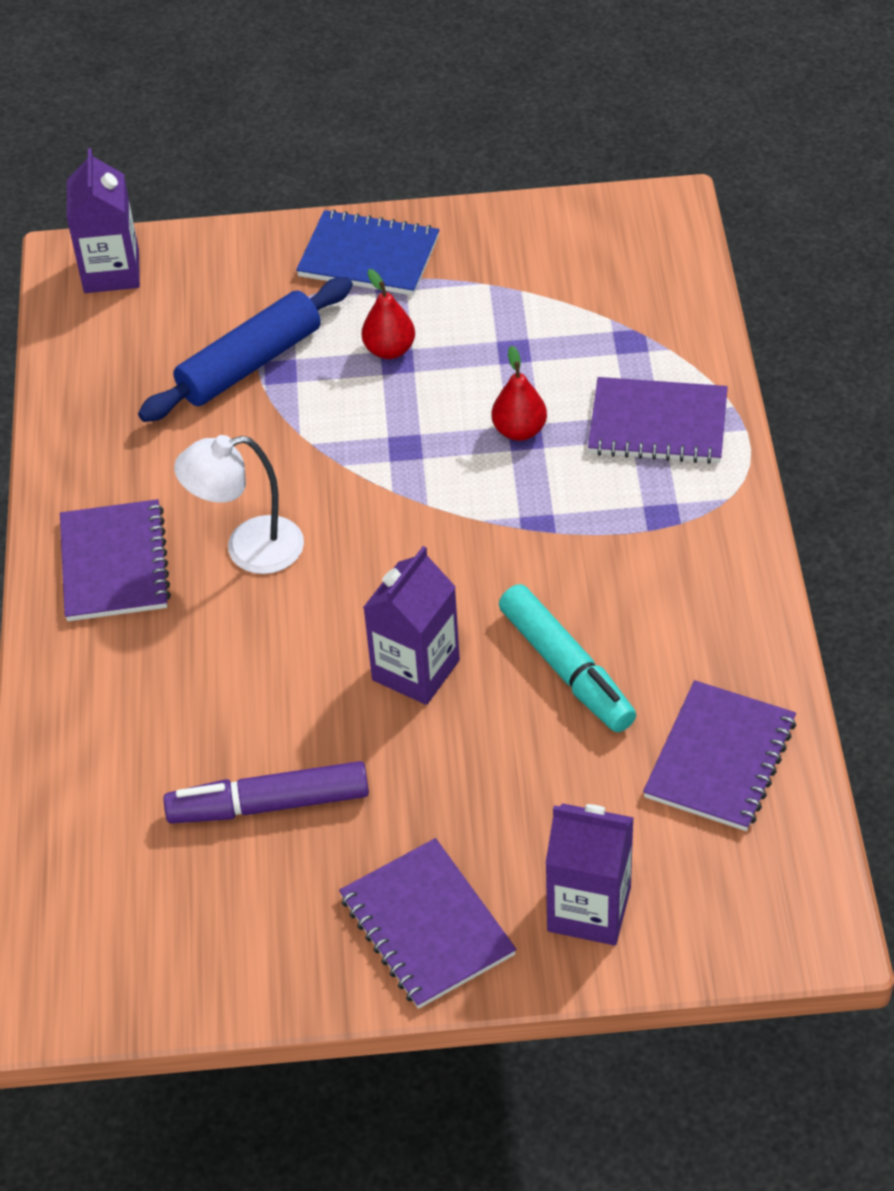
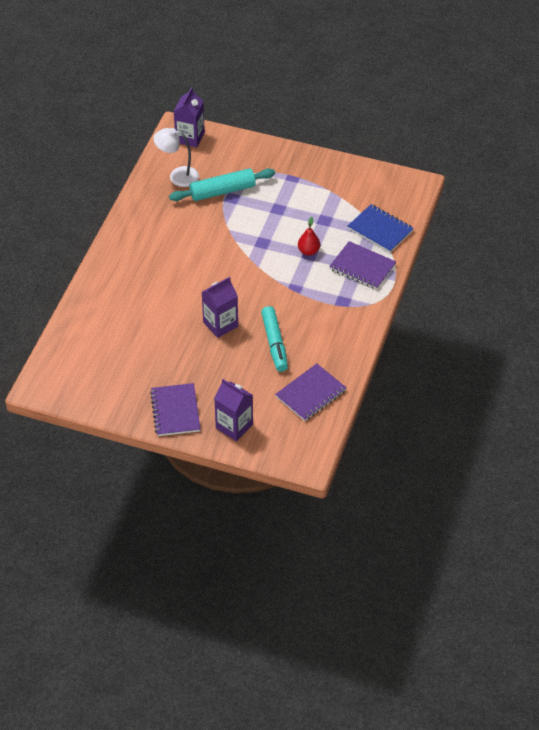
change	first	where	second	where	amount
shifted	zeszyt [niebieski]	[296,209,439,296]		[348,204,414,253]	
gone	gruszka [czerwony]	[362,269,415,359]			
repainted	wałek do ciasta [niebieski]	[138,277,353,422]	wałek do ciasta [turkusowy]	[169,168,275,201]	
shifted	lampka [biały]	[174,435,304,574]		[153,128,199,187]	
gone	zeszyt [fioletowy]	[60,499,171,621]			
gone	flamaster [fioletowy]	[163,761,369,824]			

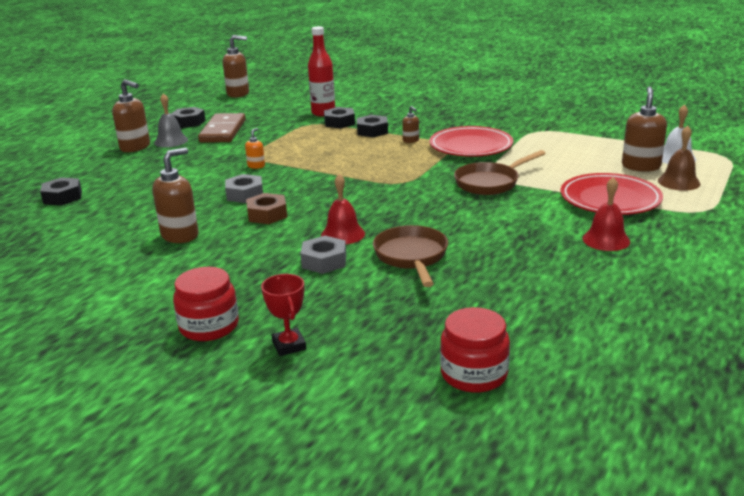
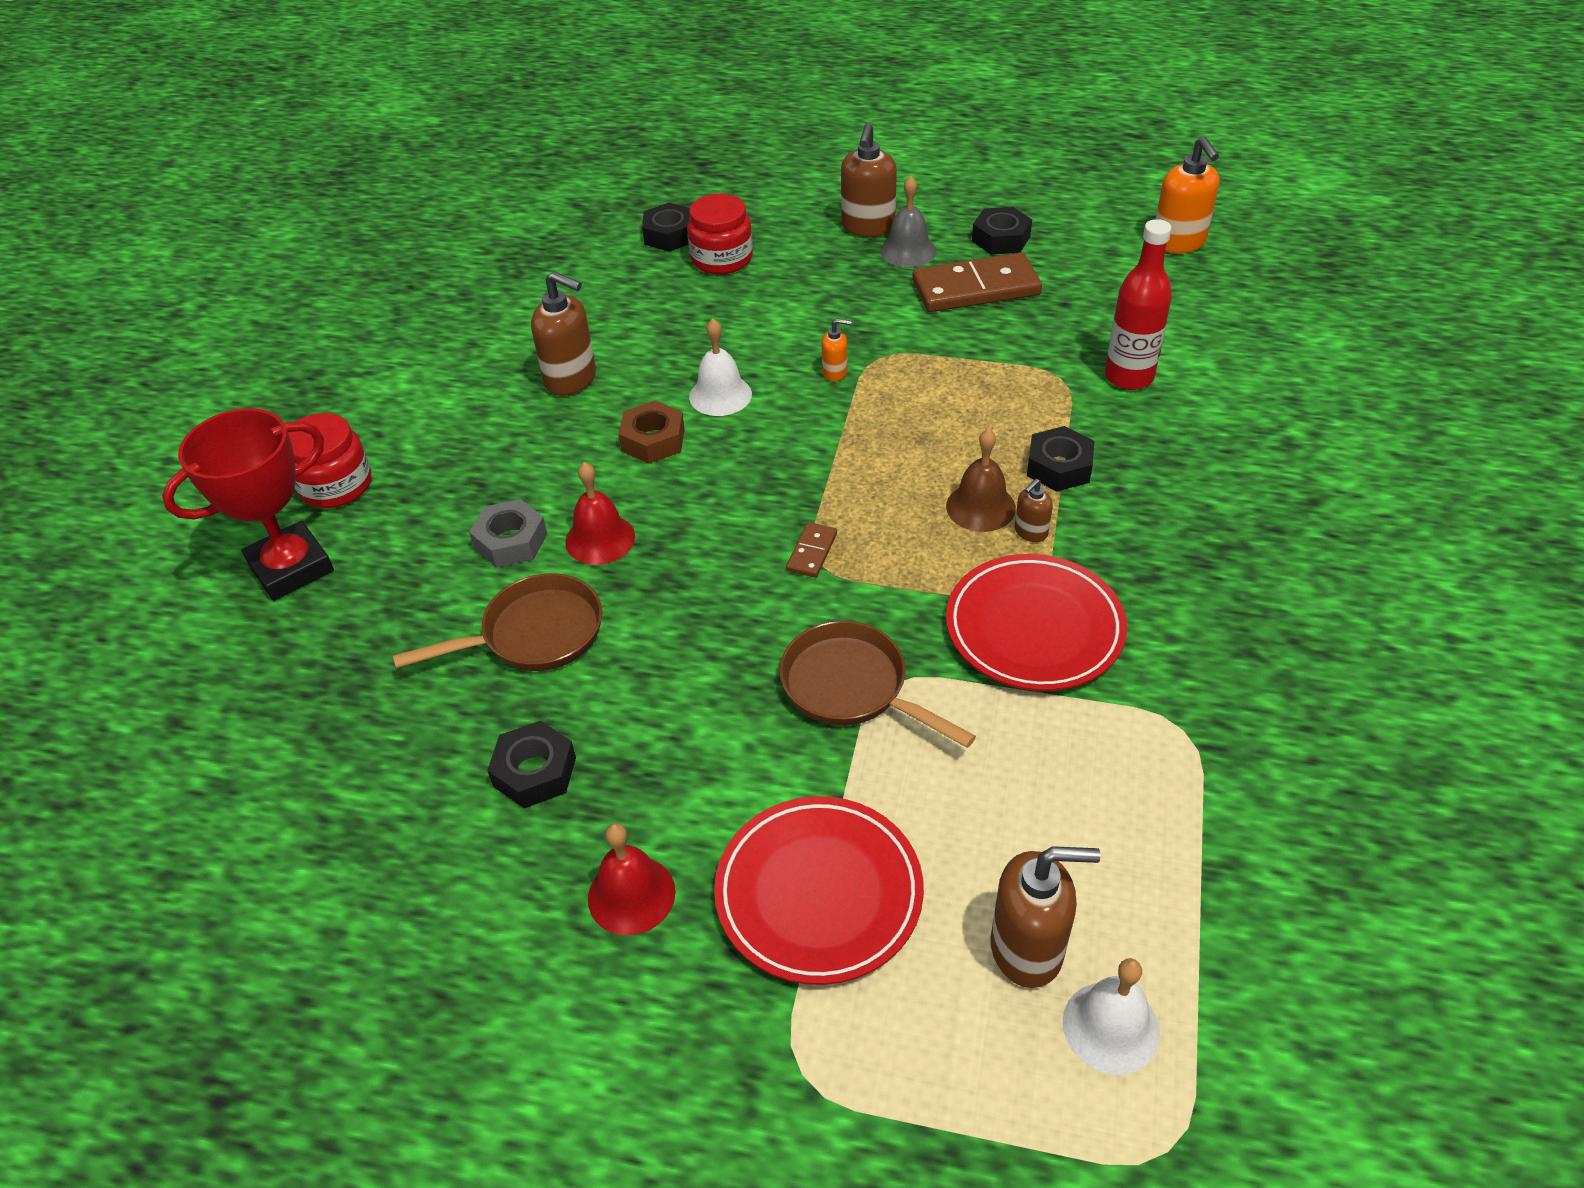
change	first	where	second	where	amount
repainted	dozownik mydła [brązowy]	[223,35,249,98]	dozownik mydła [pomarańczowy]	[1156,136,1219,254]	
shifted	nakrętka [czarny]	[324,107,355,128]		[487,721,576,808]	
shifted	dzwonek [brązowy]	[658,126,700,191]		[946,429,1016,532]	
swapped	nakrętka [szary]	[225,174,263,203]	dzwonek [biały]	[689,319,752,416]	
scaled	puchar [czerwony]	[261,274,306,356]		[162,408,334,601]	x1.86
shifted	słoik [czerwony]	[440,307,510,393]		[687,193,753,275]	
new			kostka domina [brązowy]	[786,522,837,578]	

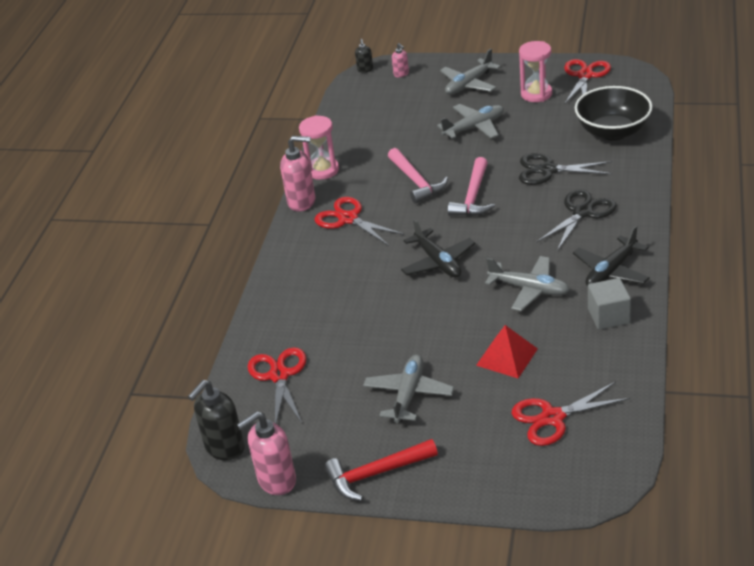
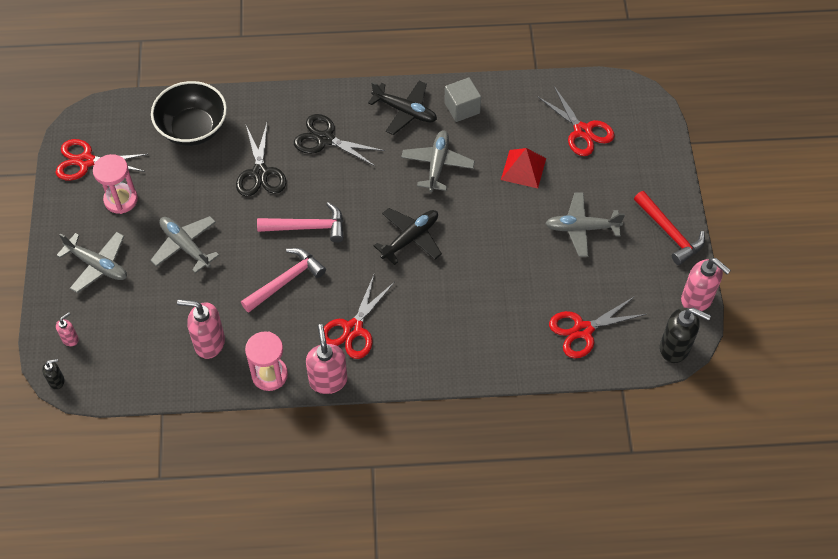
change	first	where	second	where	amount
new			dozownik mydła [różowy]	[177,299,225,359]	

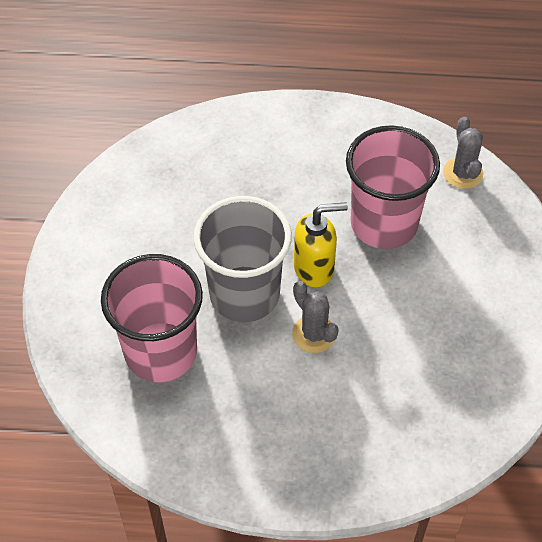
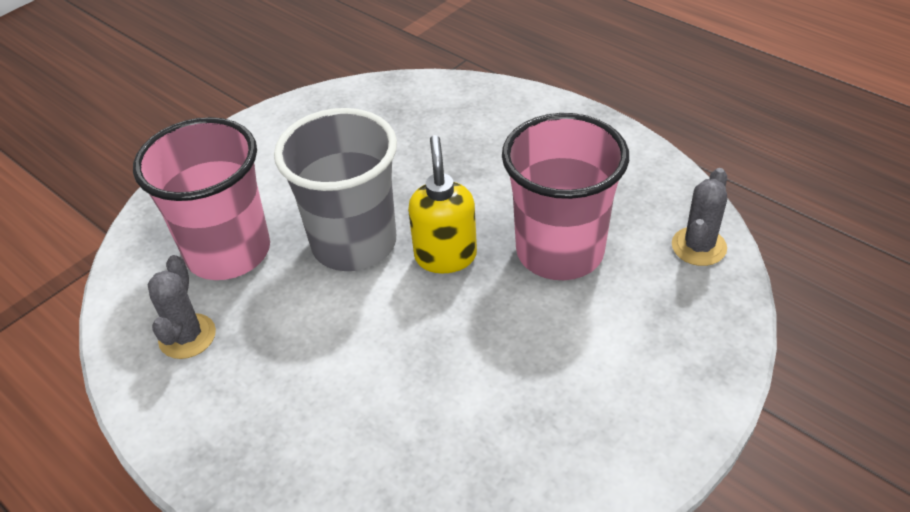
change	first	where	second	where	amount
rotated	dozownik mydła [żółty]	[294,202,348,287]		[408,135,477,273]	120 degrees counterclockwise
shifted	kaktus [szary]	[292,281,339,353]		[148,255,216,359]	

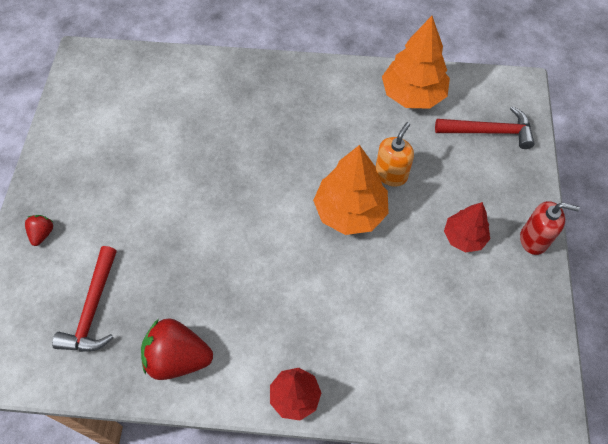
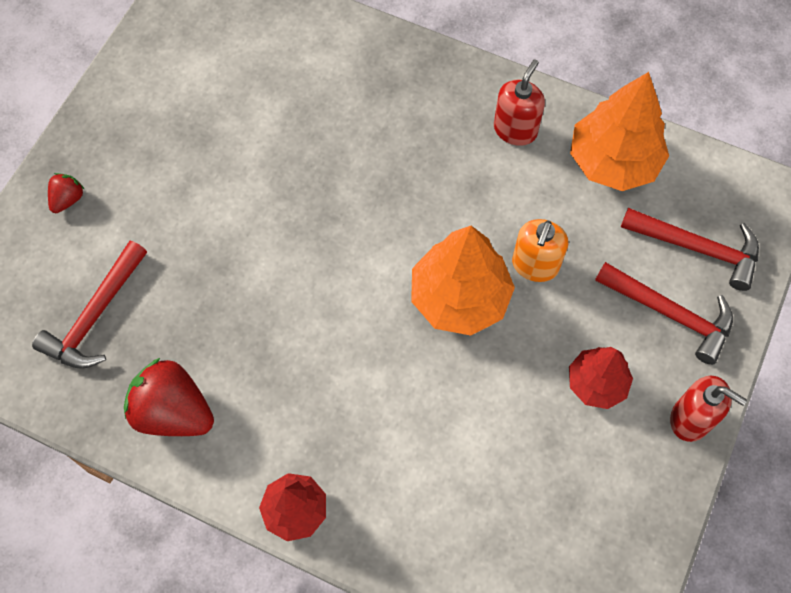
change	first	where	second	where	amount
rotated	dozownik mydła [pomarańczowy]	[376,122,414,187]		[512,219,568,282]	150 degrees clockwise
new			dozownik mydła [czerwony]	[494,59,545,146]	
new			młotek [czerwony]	[595,262,733,365]	

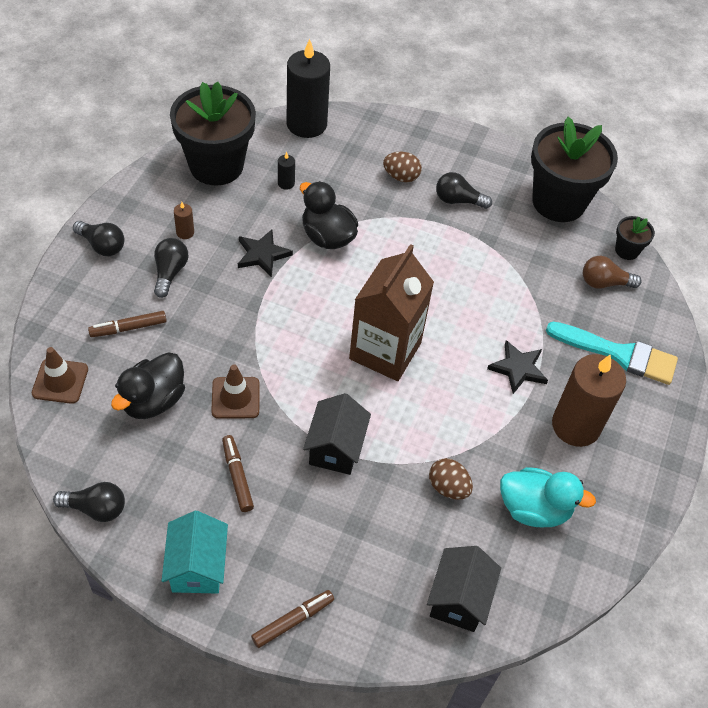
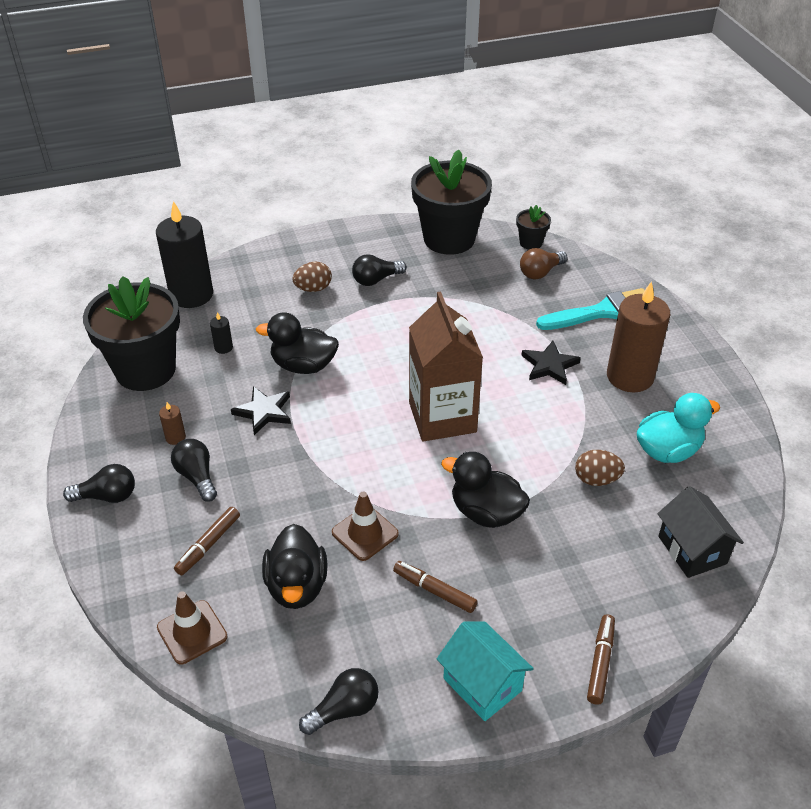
change	first	where	second	where	amount
swapped	domek [czarny]	[303,393,371,475]	kaczka [czarny]	[441,452,530,528]	

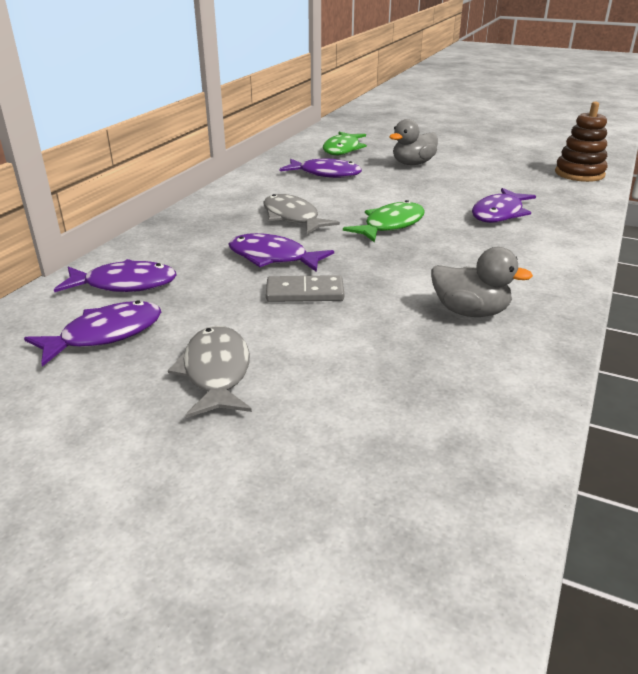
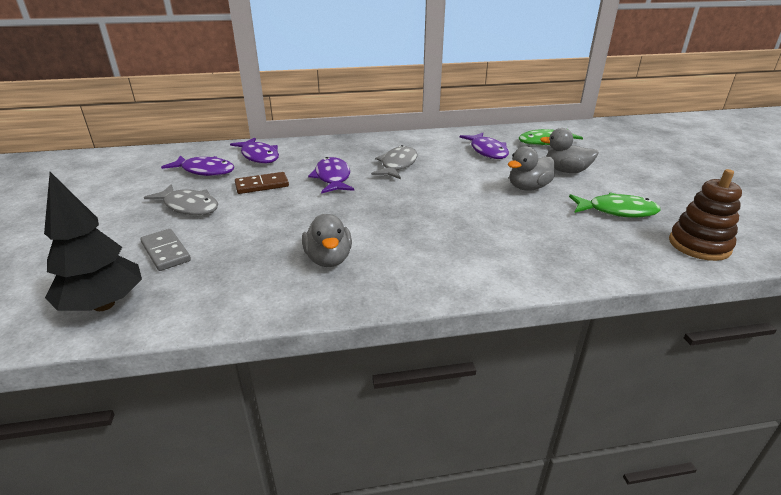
change	first	where	second	where	amount
gone	ryba [fioletowy]	[472,188,536,223]			
shifted	ryba [zielony]	[343,200,425,243]		[569,192,660,218]	
shifted	kostka domina [szary]	[266,275,344,302]		[140,229,191,271]	
rotated	ryba [szary]	[168,326,252,418]		[144,184,218,215]	75 degrees clockwise
new			kaczka [szary]	[508,146,555,191]	
new			drzewko [czarny]	[44,172,142,311]	
new			kostka domina [brązowy]	[235,172,289,194]	

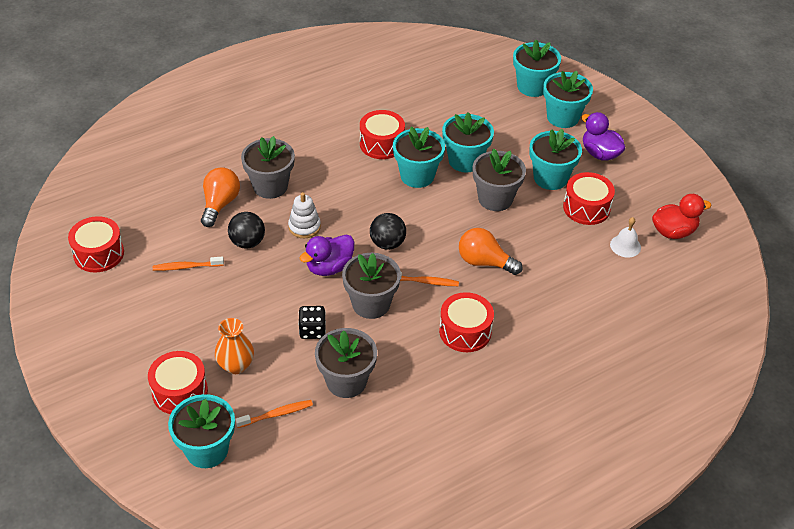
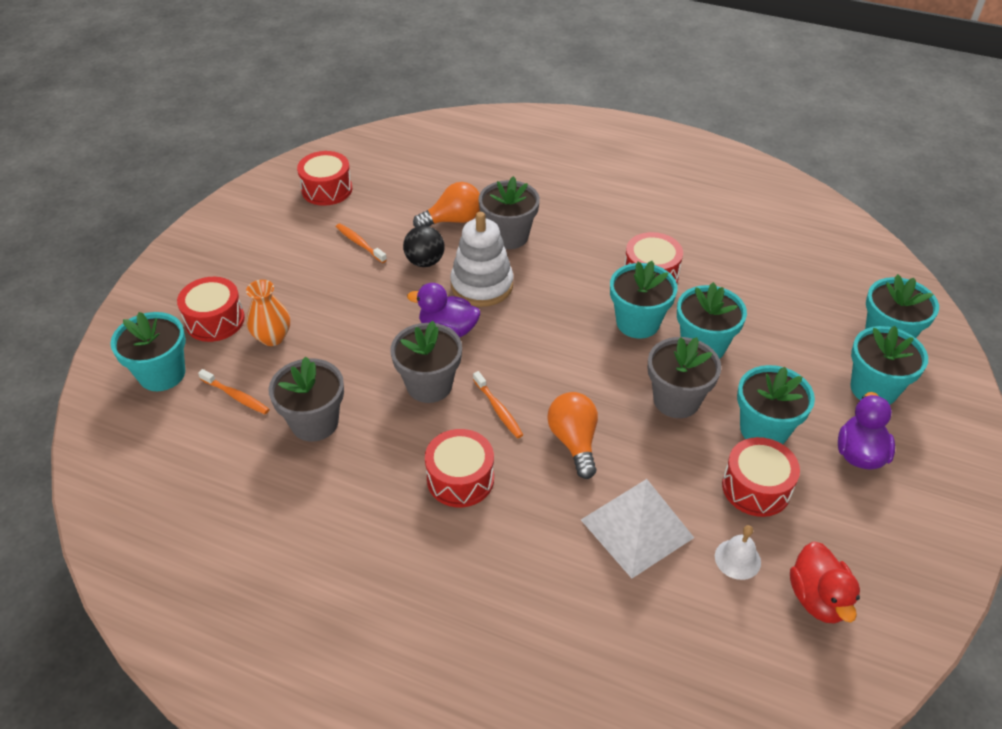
change	first	where	second	where	amount
scaled	zabawka nakładanka [biały]	[288,192,321,238]		[450,212,513,307]	x1.67
rotated	kaczka [czerwony]	[652,194,711,239]		[790,541,860,624]	45 degrees clockwise
gone	piłka [czarny]	[370,213,406,250]			
gone	kostka do gry [czarny]	[298,306,326,339]			
new			piramida [biały]	[581,479,694,578]	

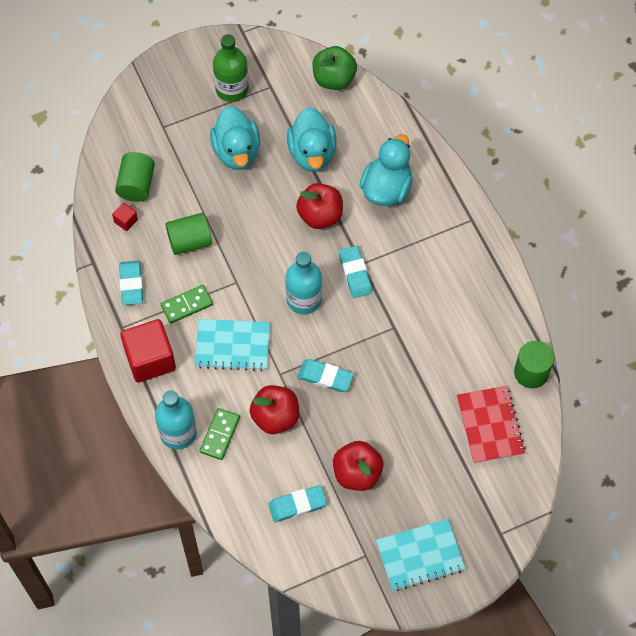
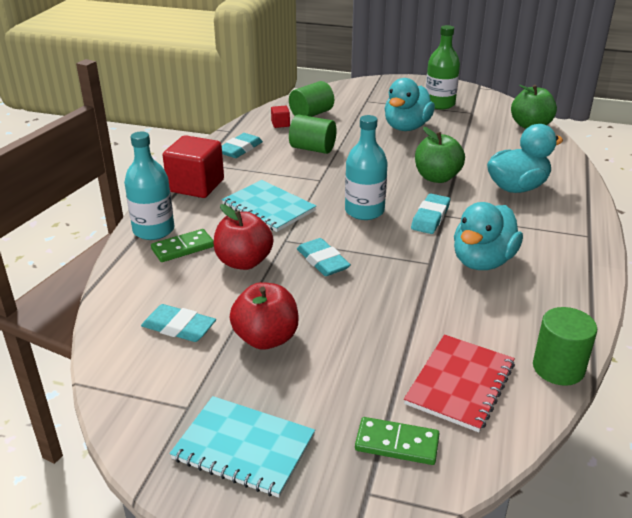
change	first	where	second	where	amount
shifted	kaczka [turkusowy]	[287,107,337,172]		[454,202,523,270]	
repainted	jabłko [czerwony]	[296,183,343,229]	jabłko [zielony]	[415,127,465,183]	
shifted	kostka domina [zielony]	[161,285,213,324]		[355,417,440,465]	

